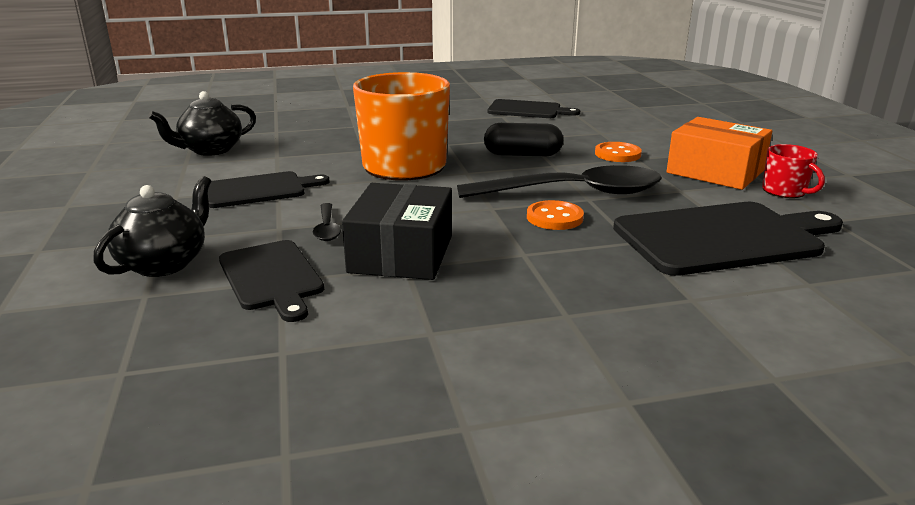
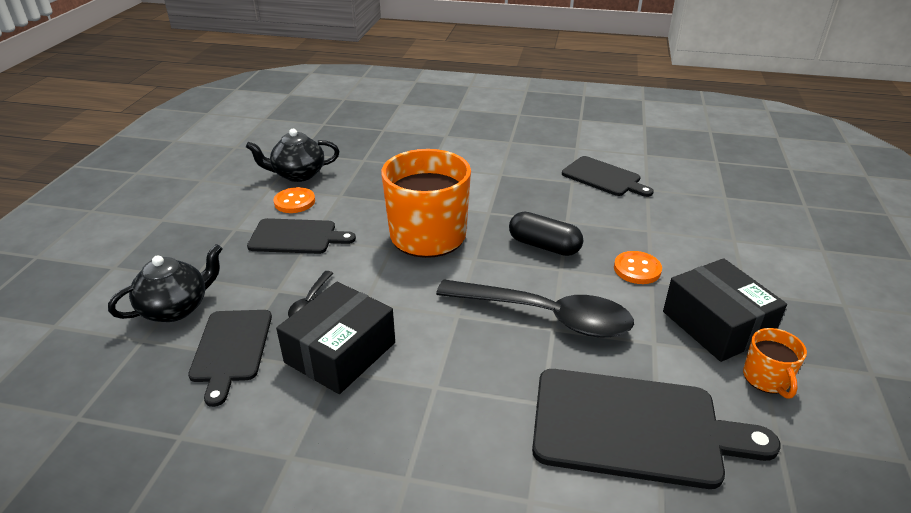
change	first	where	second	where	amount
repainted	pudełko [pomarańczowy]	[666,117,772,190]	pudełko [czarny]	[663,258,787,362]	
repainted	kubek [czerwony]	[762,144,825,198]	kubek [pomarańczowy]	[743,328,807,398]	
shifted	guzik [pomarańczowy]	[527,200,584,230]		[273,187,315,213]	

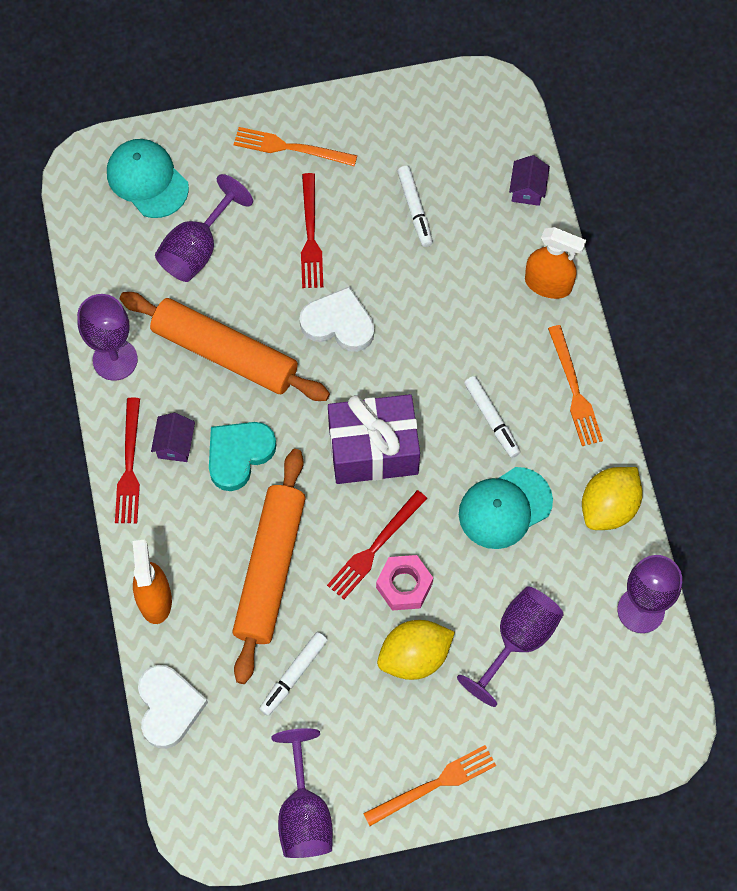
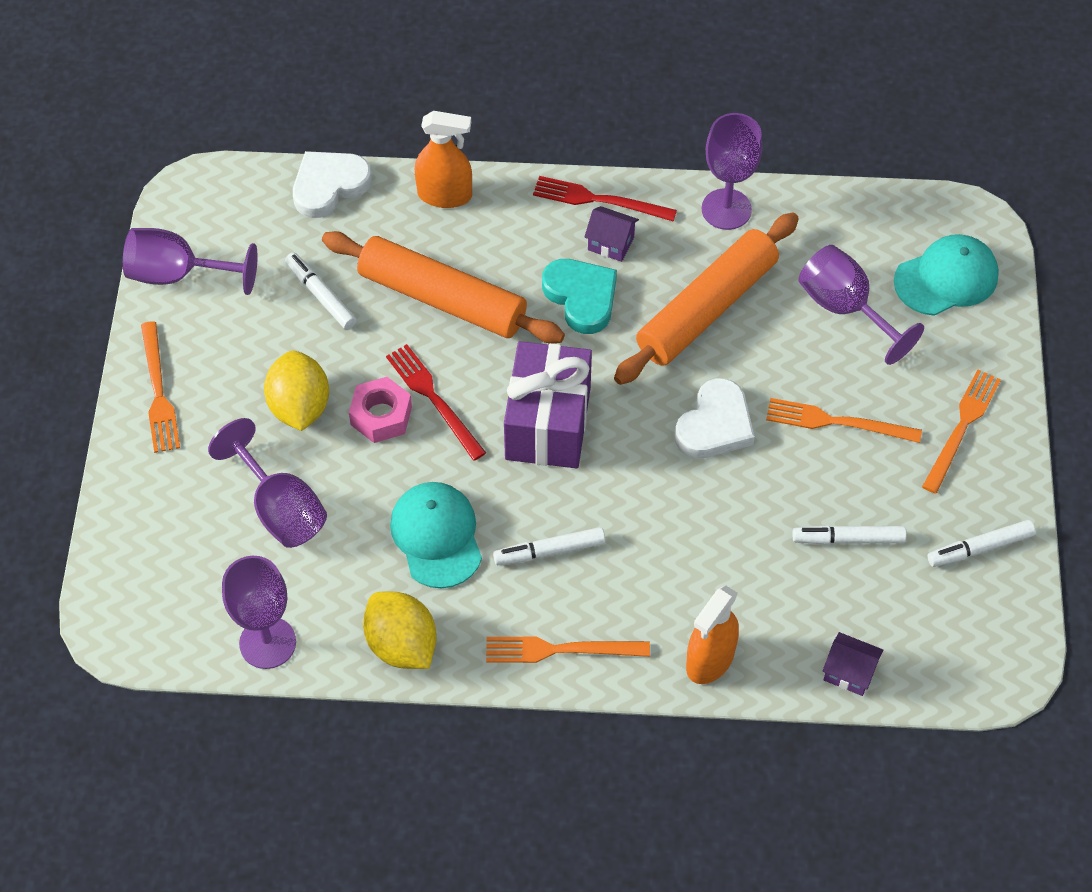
change	first	where	second	where	amount
repainted	widelec [czerwony]	[301,173,323,288]	widelec [pomarańczowy]	[766,398,922,443]	
rotated	serce [biały]	[138,665,208,749]		[293,151,372,218]	135 degrees clockwise
new			flamaster [biały]	[928,520,1036,567]	

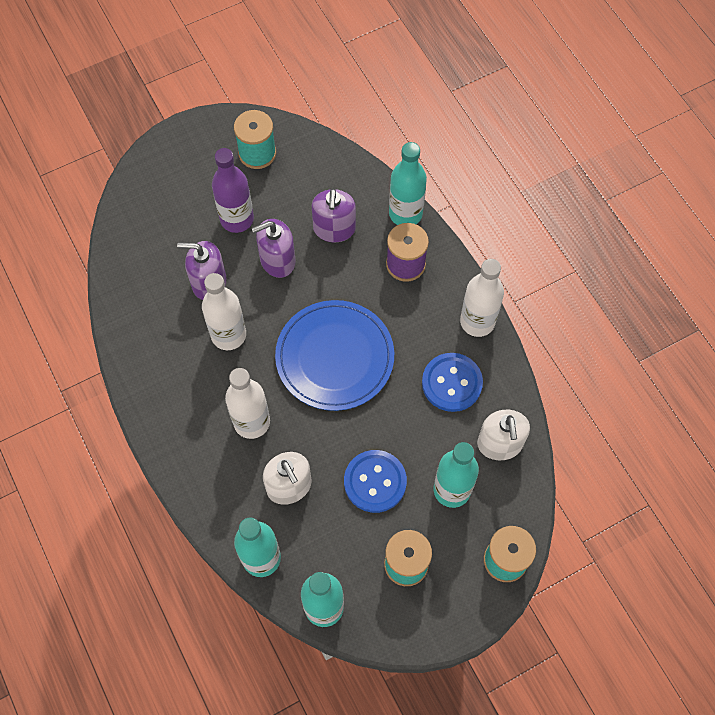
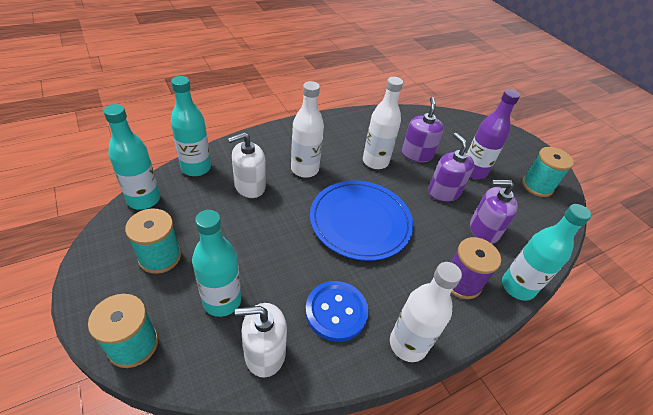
change	first	where	second	where	amount
gone	guzik [niebieski]	[344,450,407,513]			

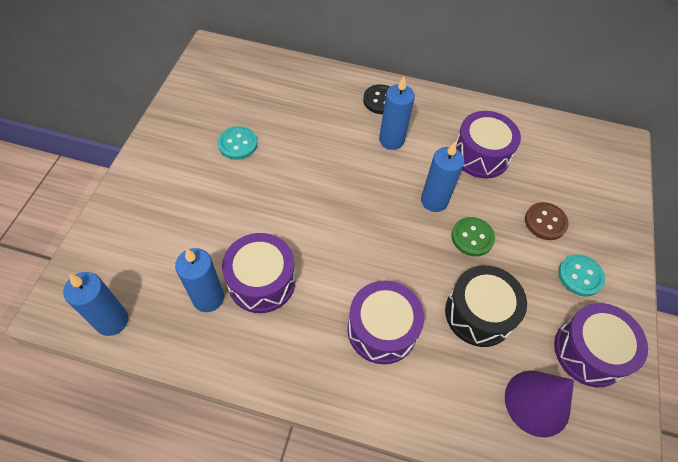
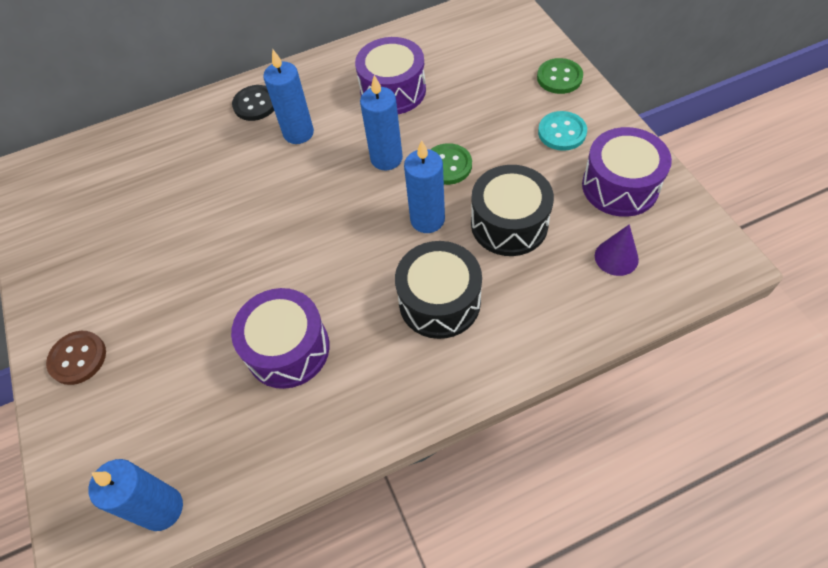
change	first	where	second	where	amount
gone	guzik [turkusowy]	[218,126,257,160]			
shifted	guzik [brązowy]	[525,202,569,240]		[46,331,106,385]	
shifted	świeca [niebieski]	[175,248,224,312]		[404,140,445,233]	
repainted	bęben [fioletowy]	[347,281,424,364]	bęben [czarny]	[395,241,482,339]	
scaled	stożek [fioletowy]	[505,371,574,437]		[595,224,639,276]	x0.61
new			guzik [zielony]	[537,58,583,94]	

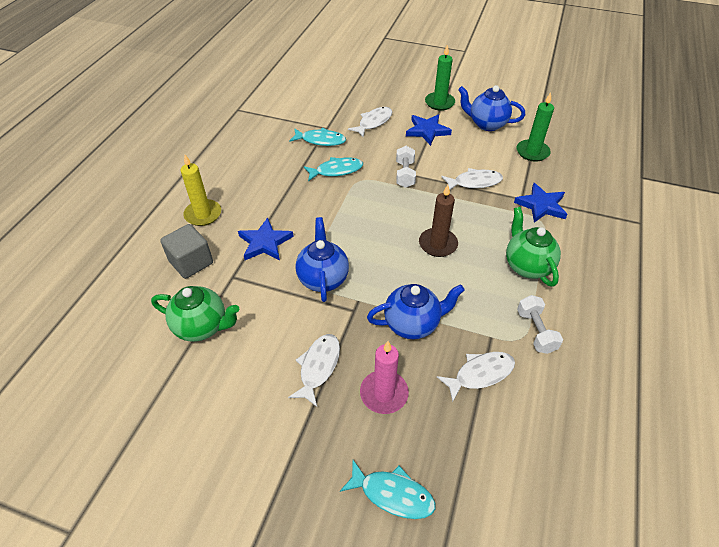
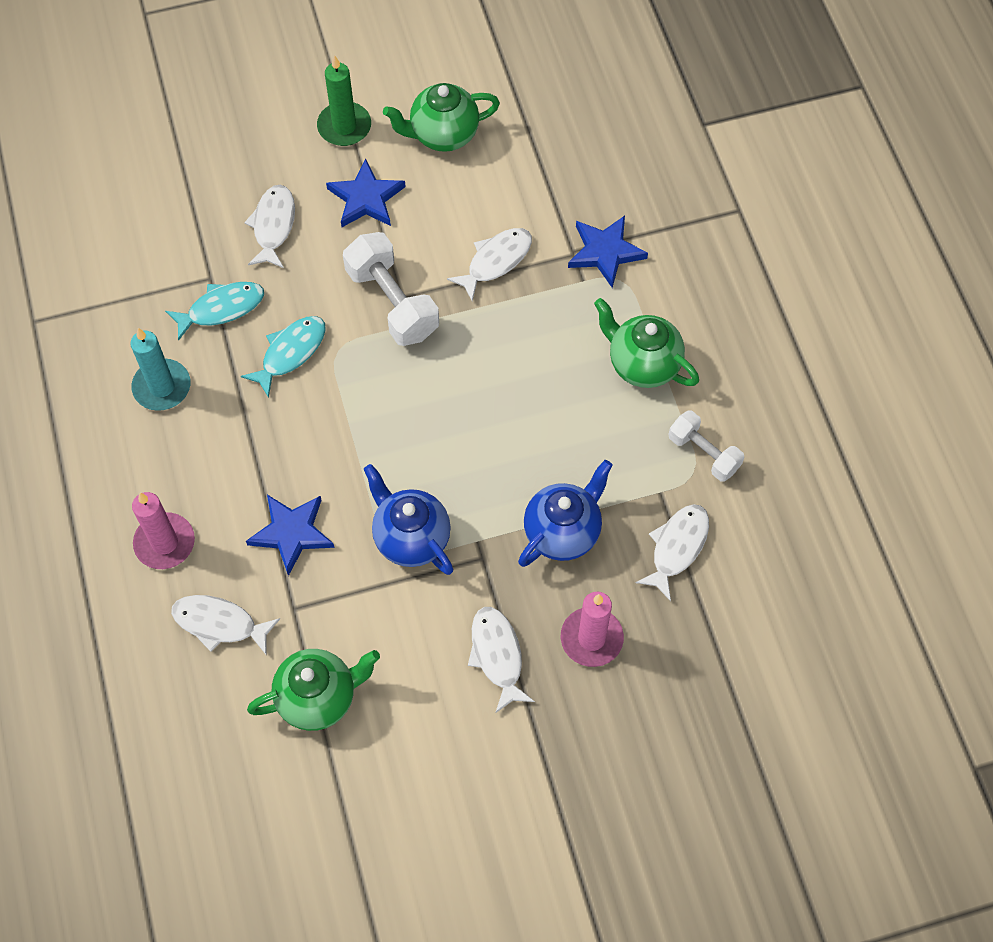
change	first	where	second	where	amount
repainted	imbryk [niebieski]	[458,85,525,131]	imbryk [zielony]	[383,83,500,152]	
gone	świeca [zielony]	[517,93,554,162]			
scaled	hantel [biały]	[396,146,416,188]		[343,232,439,346]	x1.59
repainted	świeca [żółty]	[181,155,221,226]	świeca [różowy]	[132,492,195,569]	
gone	świeca [brązowy]	[419,185,458,257]			
swapped	sześcian [szary]	[160,224,213,279]	ryba [biały]	[171,595,280,655]	
gone	ryba [turkusowy]	[340,460,435,519]			
new			świeca [turkusowy]	[130,328,190,411]	

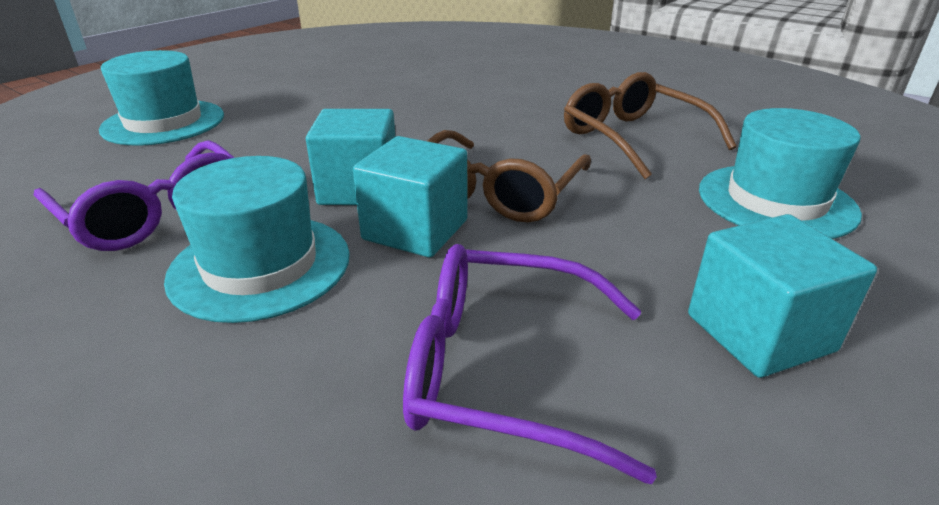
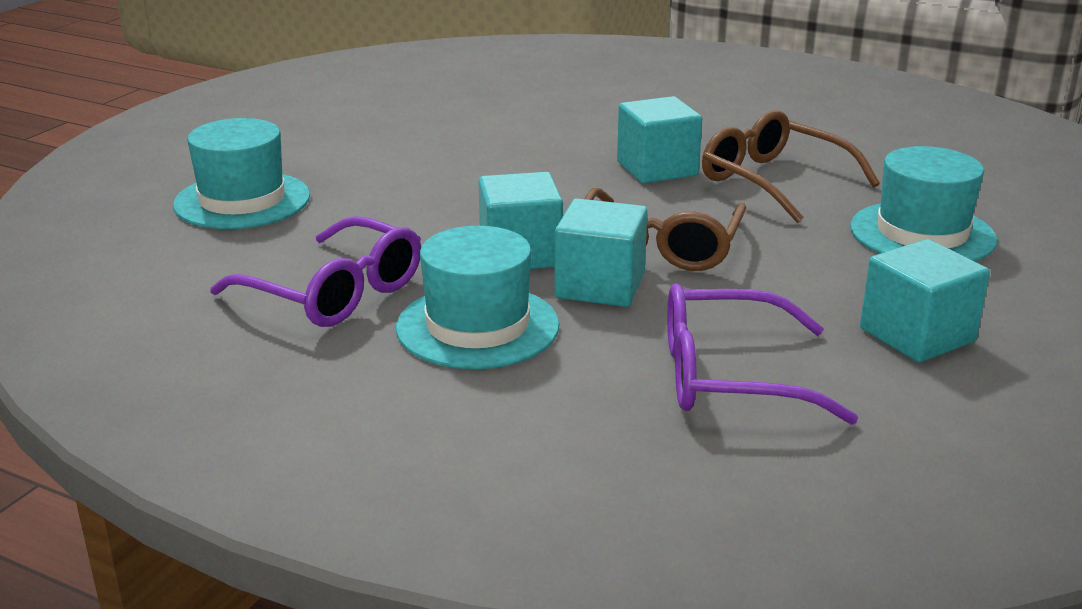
change	first	where	second	where	amount
new			sześcian [turkusowy]	[617,96,702,183]	

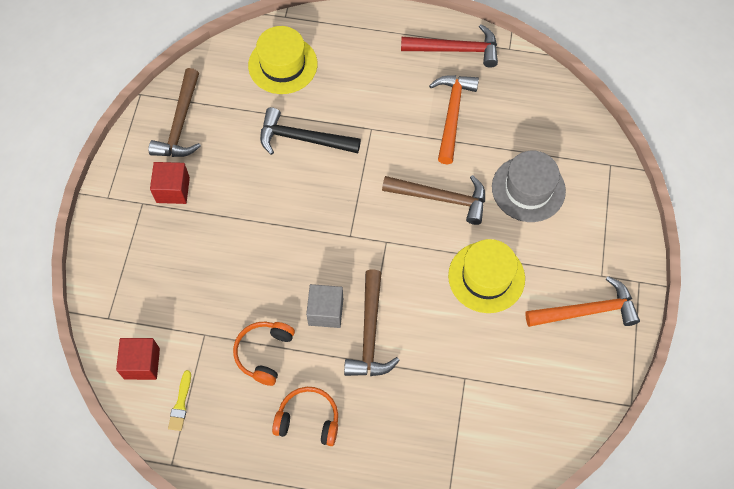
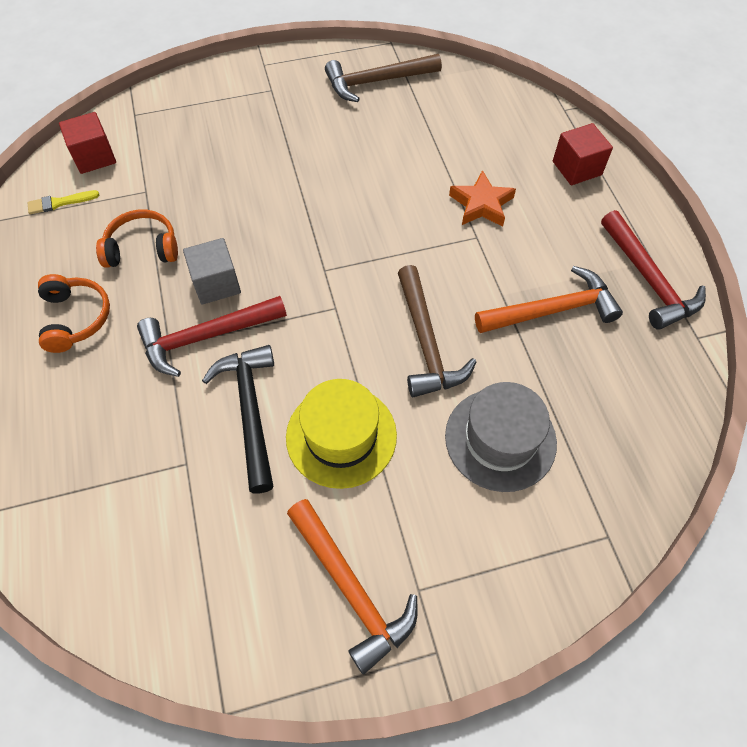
change	first	where	second	where	amount
gone	kapelusz [żółty]	[248,26,317,94]			
shifted	młotek [czarny]	[260,107,361,155]		[202,345,274,494]	
shifted	sześcian [czerwony]	[150,162,190,204]		[553,123,613,185]	
repainted	młotek [brązowy]	[344,269,400,376]	młotek [czerwony]	[137,296,287,377]	
new			gwiazda [pomarańczowy]	[449,170,516,227]	

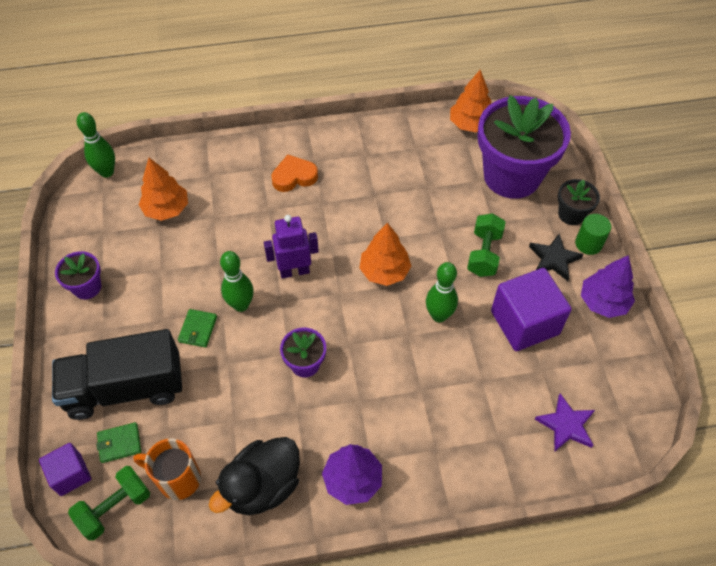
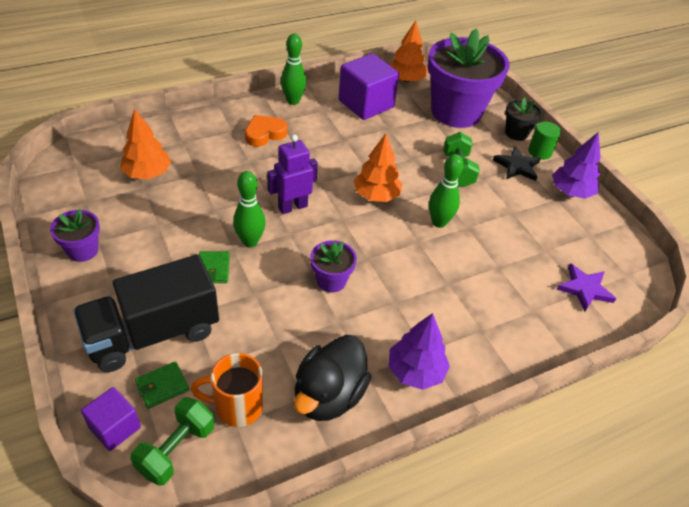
change	first	where	second	where	amount
shifted	kręgiel [zielony]	[77,112,115,178]		[281,34,306,105]	
shifted	sześcian [fioletowy]	[491,268,572,351]		[338,53,399,120]	

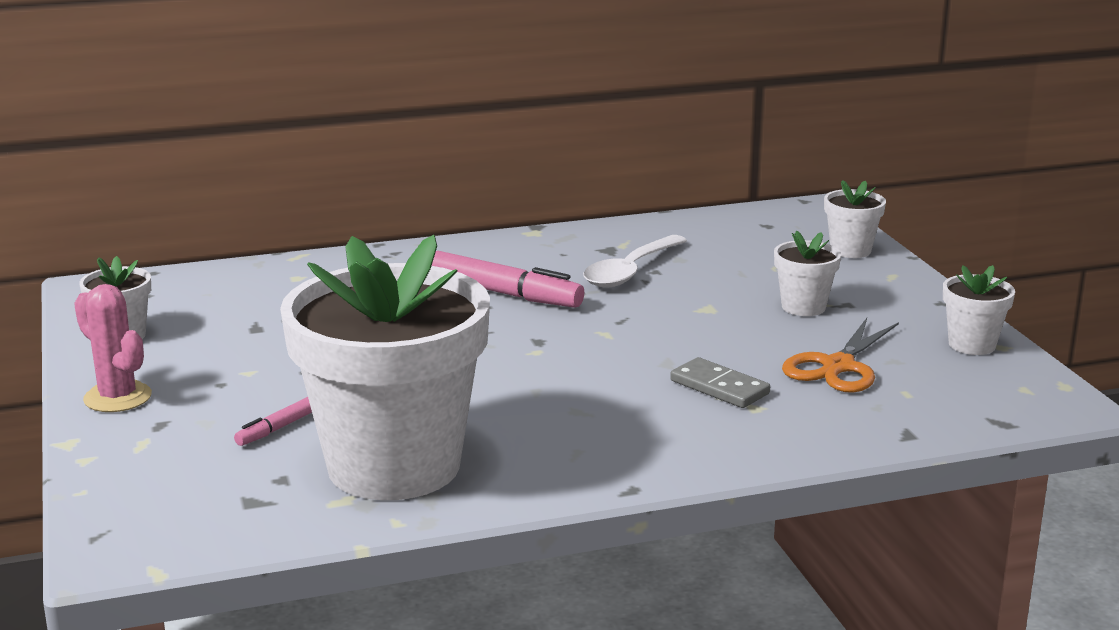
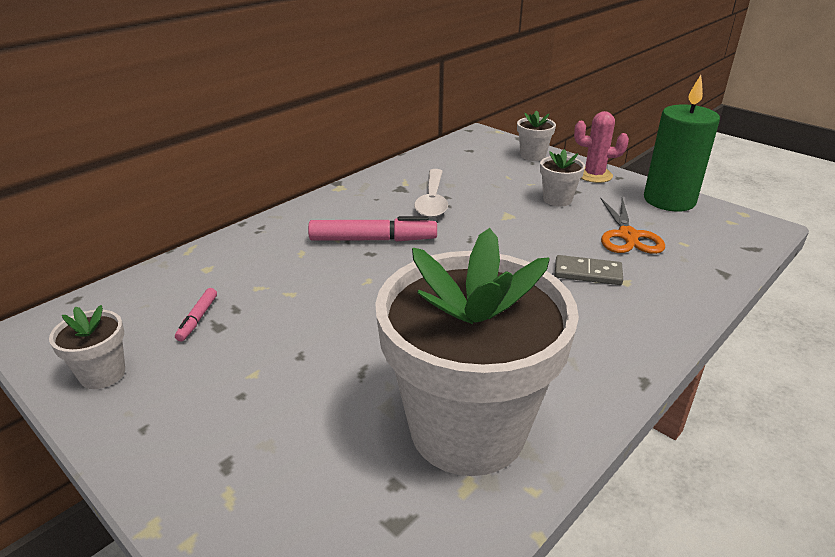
change	first	where	second	where	amount
swapped	doniczka [biały]	[943,265,1015,355]	świeca [zielony]	[644,75,720,211]	
shifted	kaktus [różowy]	[74,284,152,412]		[574,111,629,183]	
shifted	flamaster [różowy]	[234,397,312,446]		[175,288,217,342]	

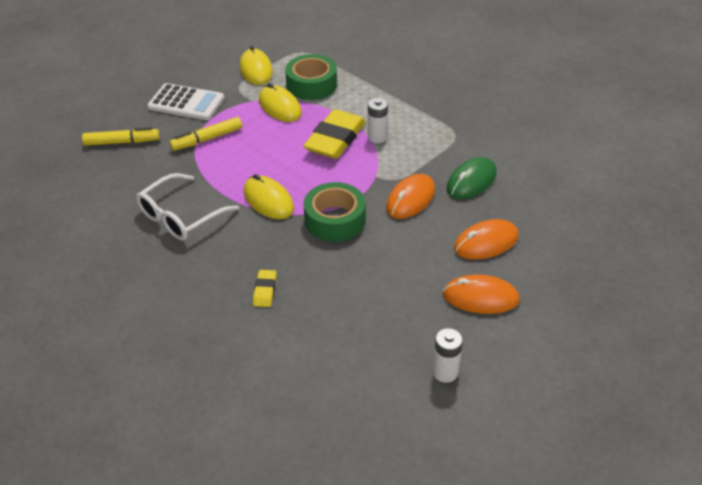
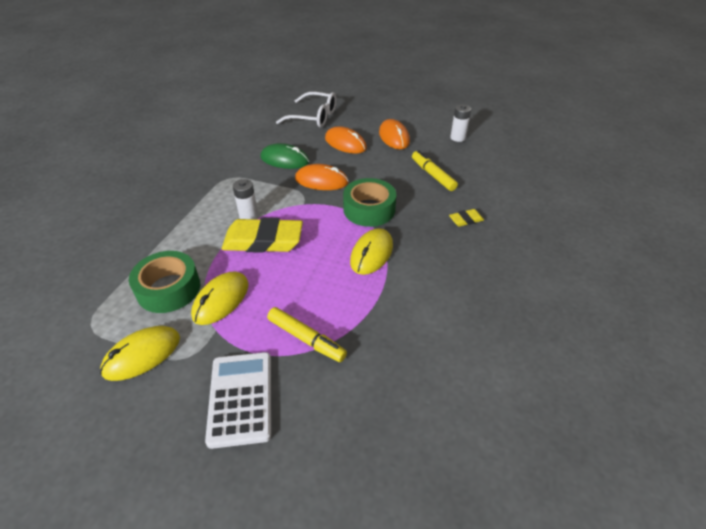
change	first	where	second	where	amount
shifted	flamaster [żółty]	[82,127,160,146]		[412,150,458,191]	
shifted	okulary [biały]	[136,173,239,241]		[276,92,337,128]	

